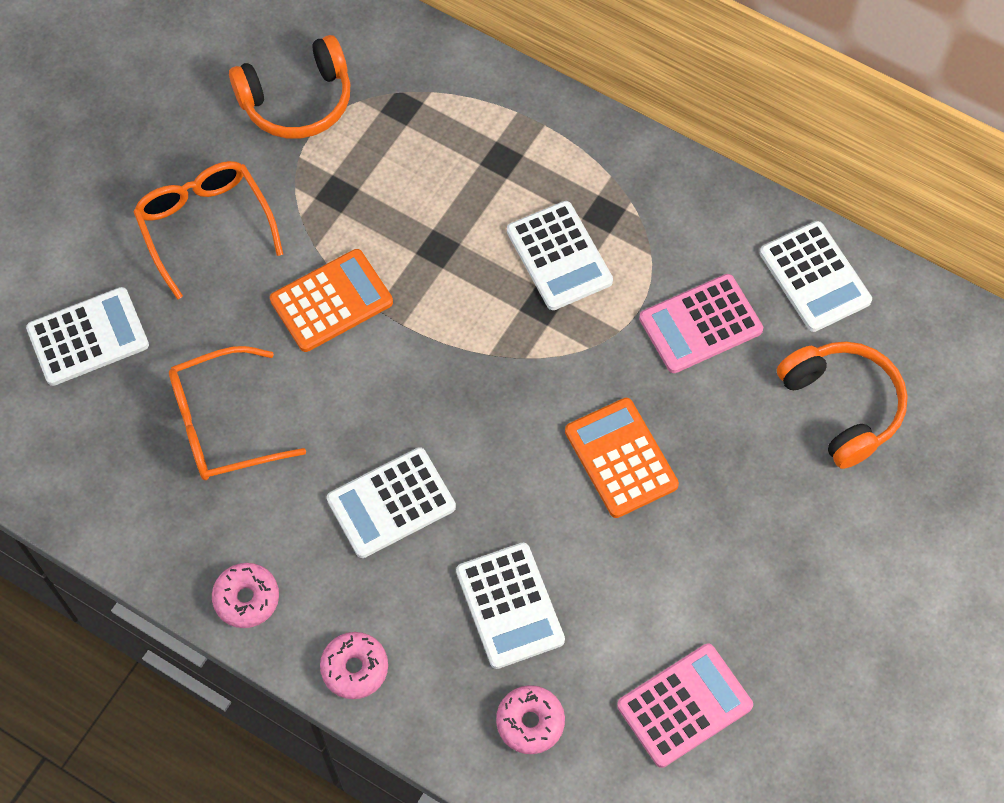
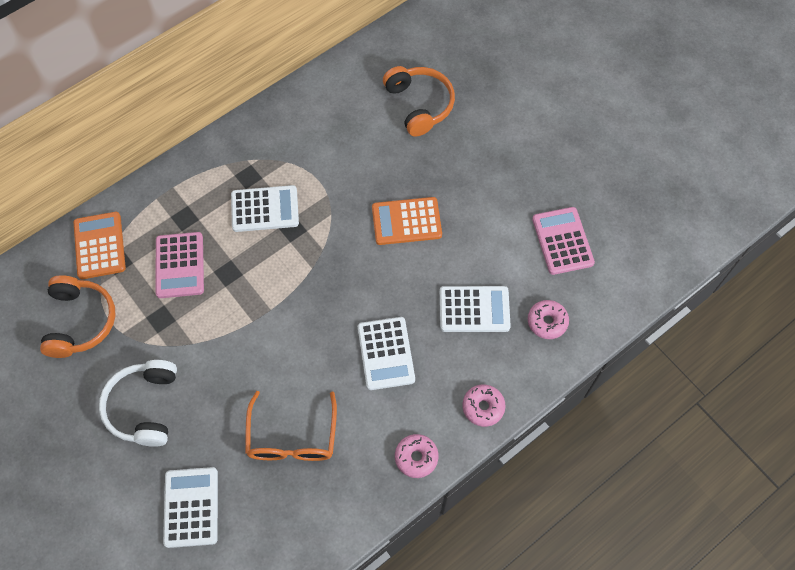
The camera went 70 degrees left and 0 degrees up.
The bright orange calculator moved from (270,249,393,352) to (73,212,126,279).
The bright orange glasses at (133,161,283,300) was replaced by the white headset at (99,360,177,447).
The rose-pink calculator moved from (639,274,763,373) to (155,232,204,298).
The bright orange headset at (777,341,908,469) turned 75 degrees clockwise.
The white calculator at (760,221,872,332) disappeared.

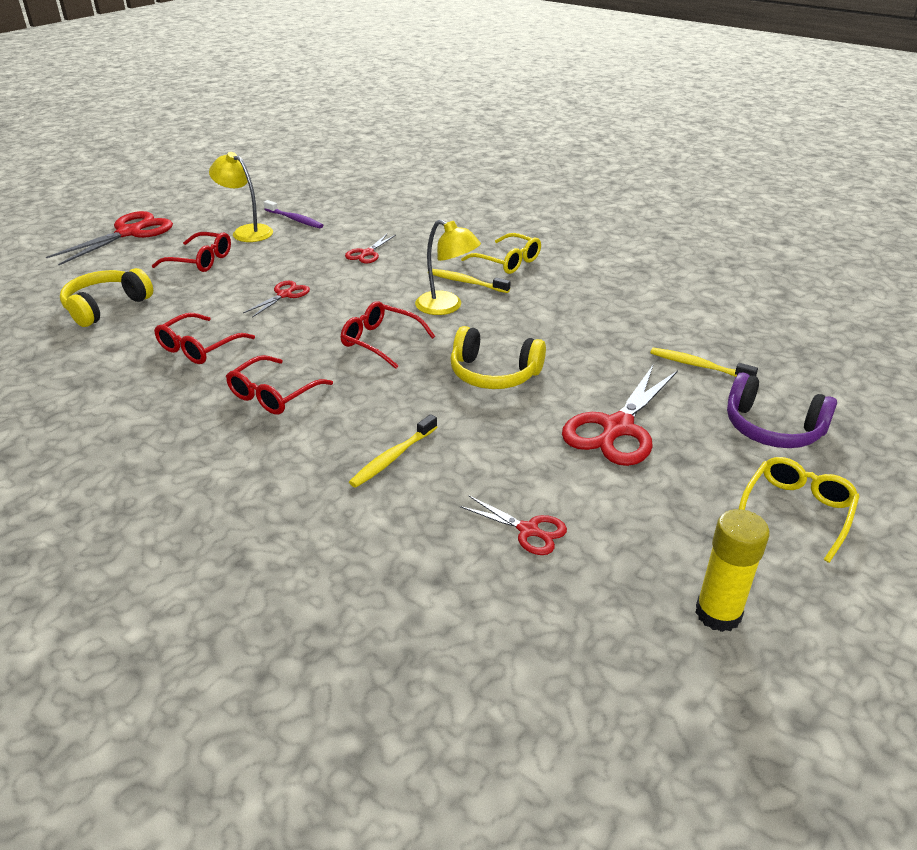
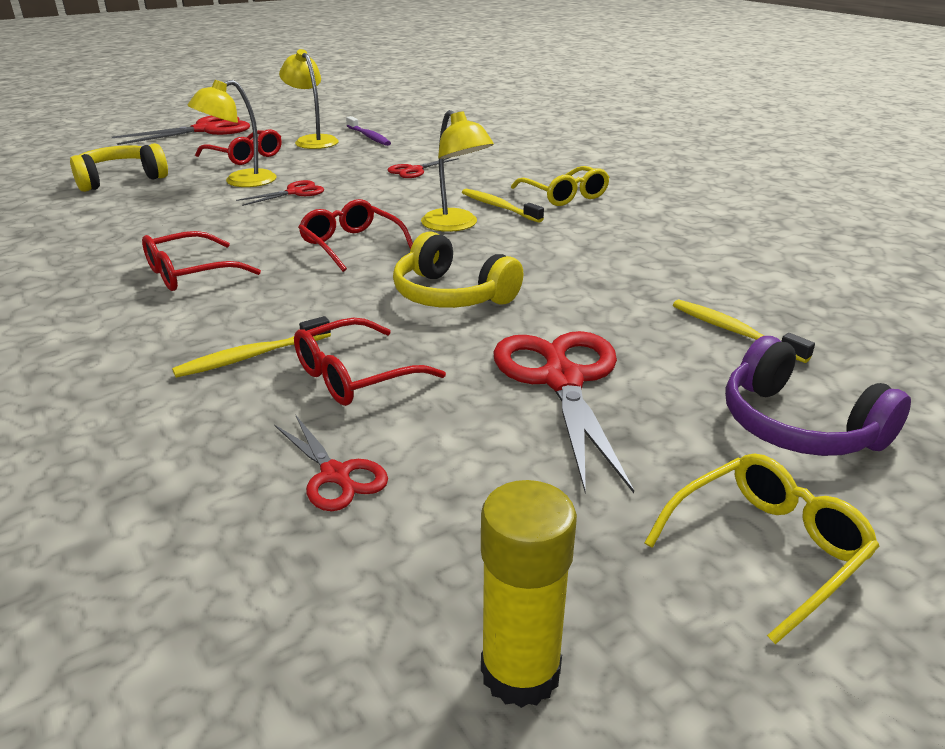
The camera went 20 degrees right and 5 degrees down.
The yellow reading lamp at (187,80,276,187) appeared.
The scarlet glasses moved from (154,313,255,364) to (294,317,446,406).
The scarlet pair of scissors at (562,365,678,466) turned 120 degrees clockwise.

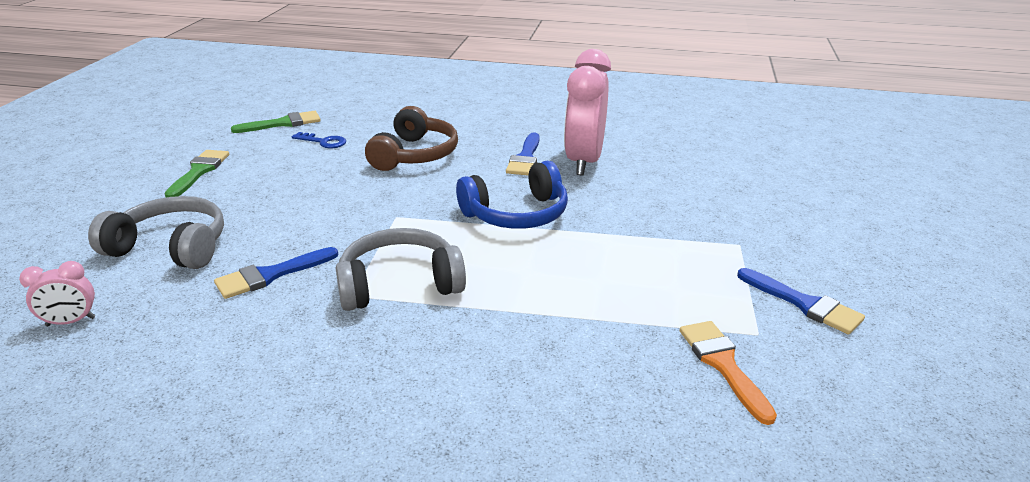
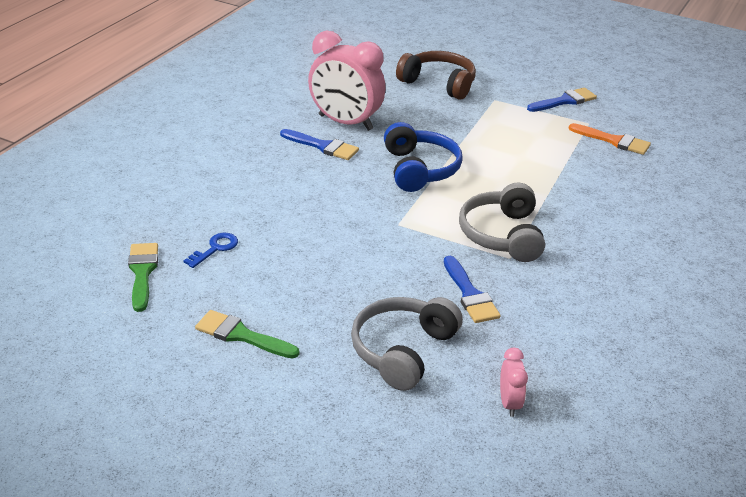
The camera went 75 degrees left and 5 degrees up.
The russet headset moved from (365,106,458,171) to (396,51,476,100).
The bright orange paint brush at (680,321,777,425) turned 150 degrees counterclockwise.

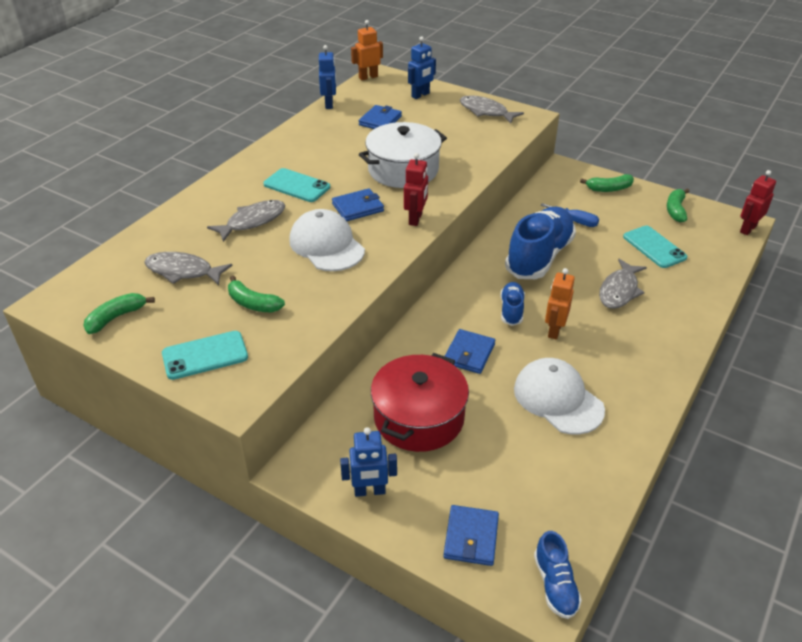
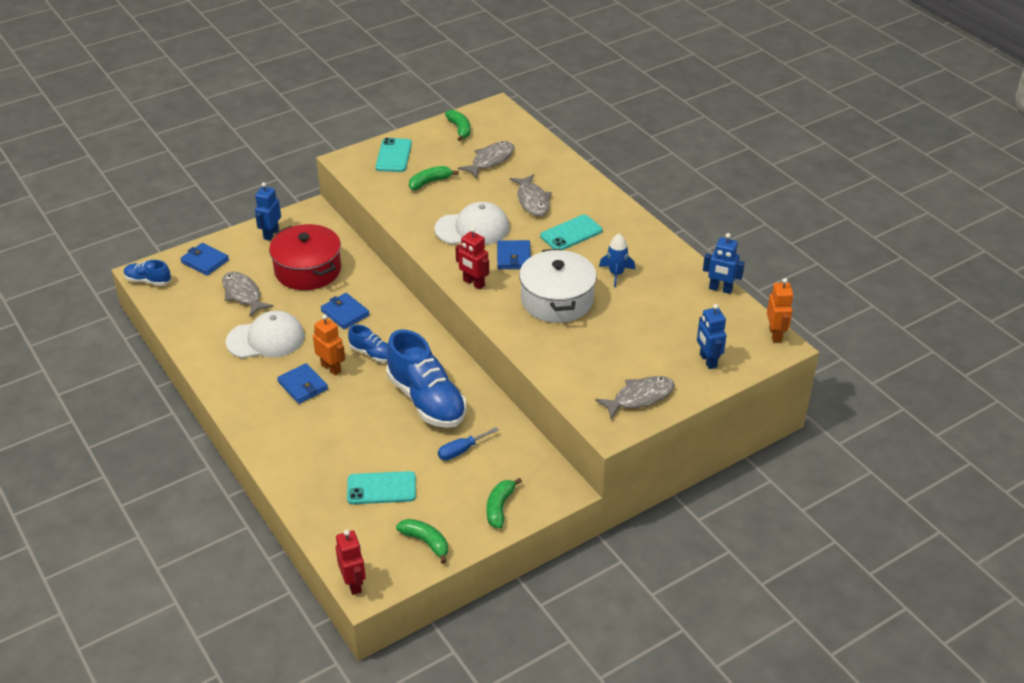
The camera went 115 degrees right and 0 degrees up.
The ash-grey fish figure moved from (599,259,647,309) to (222,272,274,317).
The blue wallet moved from (359,105,402,129) to (277,363,328,404).
The blue spaceship at (599,234,635,287) appeared.

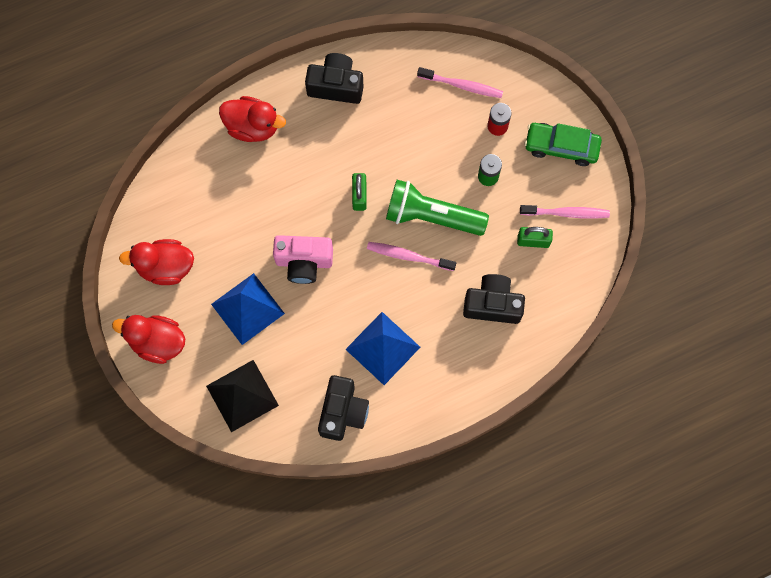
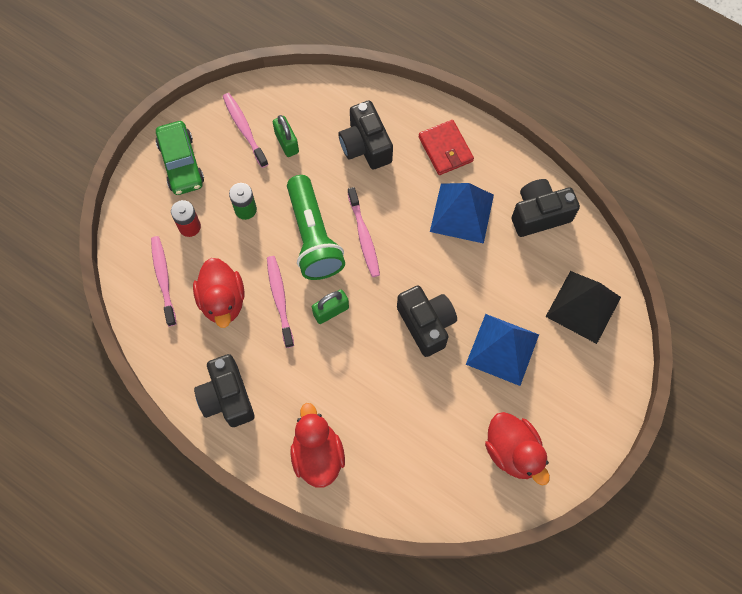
The camera went 120 degrees left and 5 degrees down.
The scarlet rubber duck moved from (112,315,185,364) to (193,258,245,328).
The rose-pink dental brush at (267,256,294,348) appeared.
The rose-pink compact camera at (273,235,333,284) became the black compact camera at (397,286,457,357).
The scarlet wallet at (418,120,474,175) appeared.

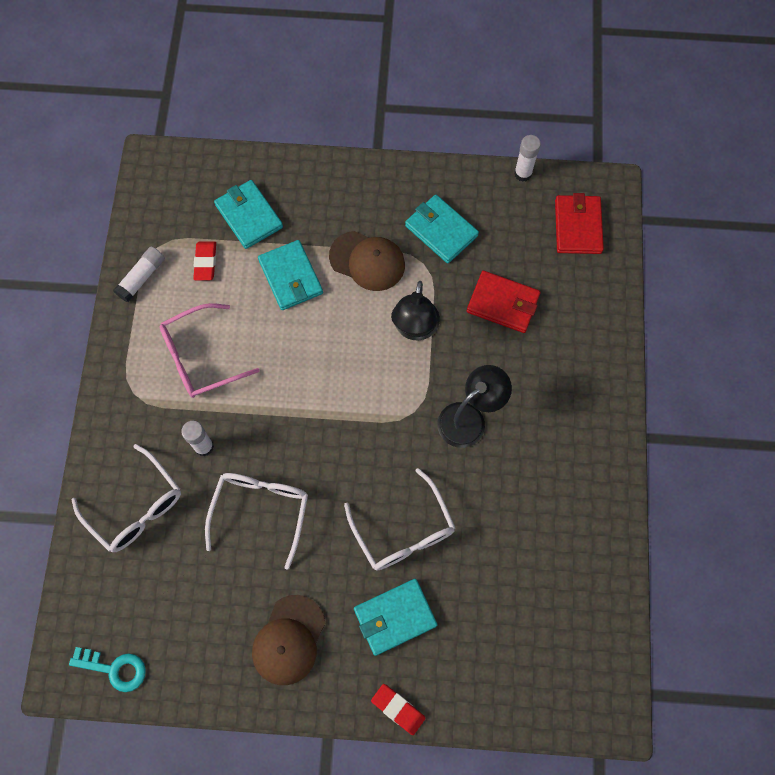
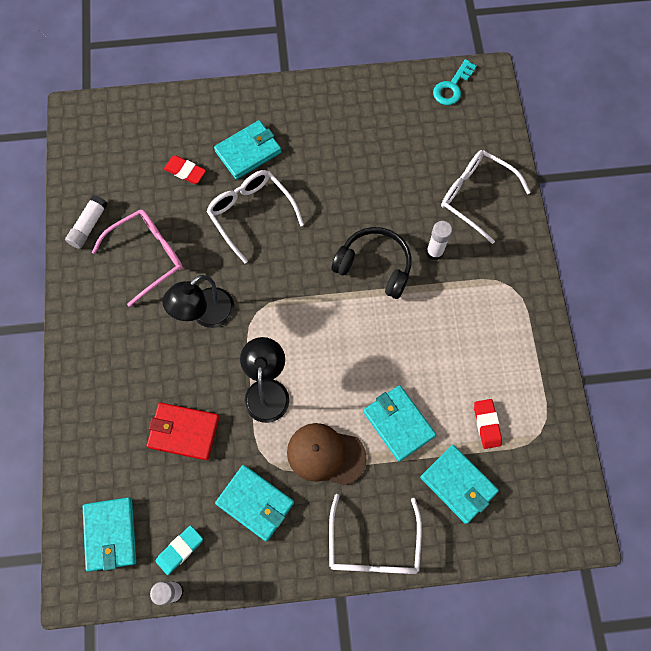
The camera went 170 degrees right and 0 degrees up.
The white glue moved from (113,247,165,302) to (65,195,108,249).
The scarlet wallet at (555,193,604,254) became the turquoise wallet at (83,497,137,572).
The rose-pink glasses moved from (160,303,260,398) to (92,210,183,307).
The turquoise pencil eraser at (156,526,203,575) appeared.
The scarlet pencil eraser moved from (371,684,425,735) to (164,155,206,184).
The white glasses moved from (205,473,308,570) to (329,494,422,574).
The black headset at (331,227,411,299) appeared.
The turquoise key at (69,647,146,692) turned 60 degrees counterclockwise.
The russet cap at (252,595,325,685) disappeared.

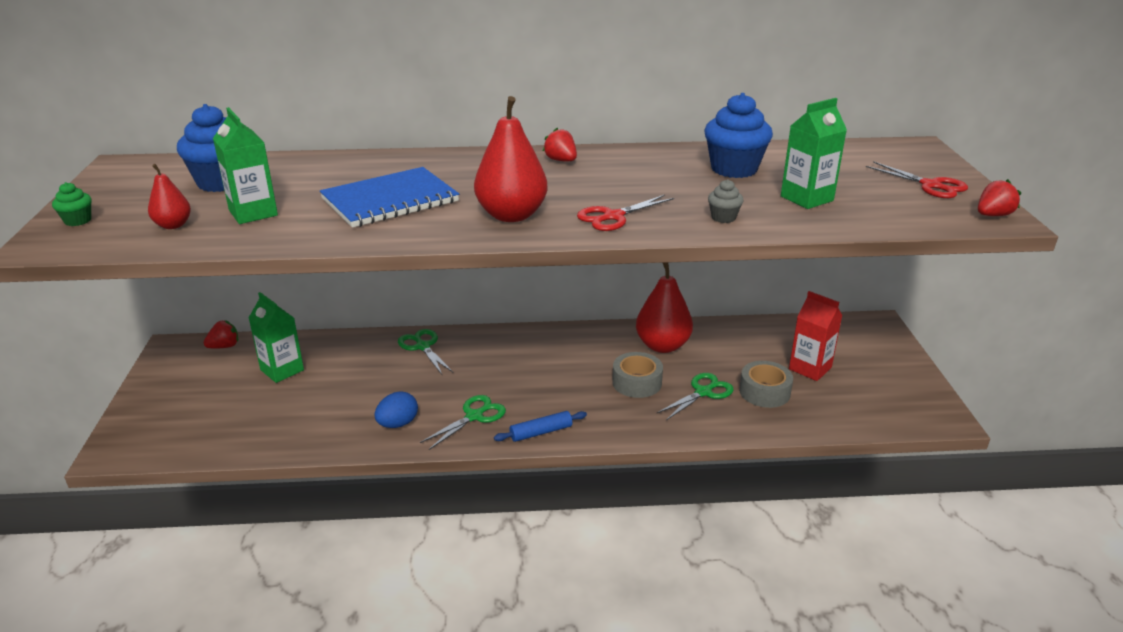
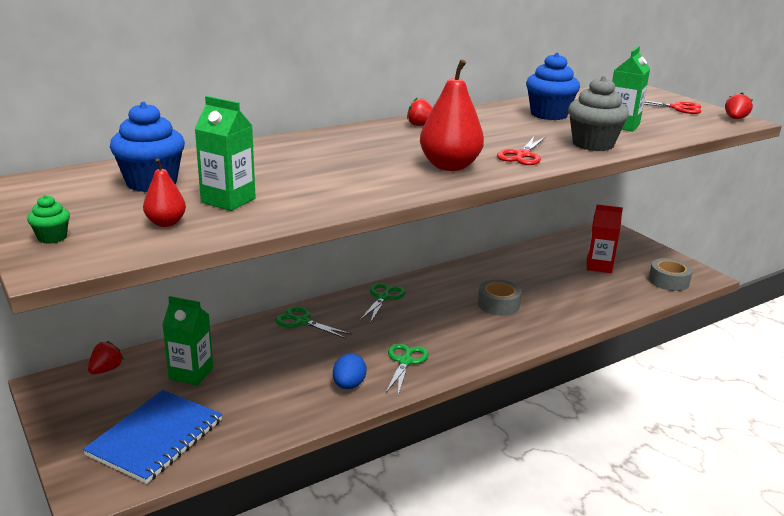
The camera went 30 degrees left and 5 degrees down.
The blue notebook moved from (320,167,459,228) to (83,390,222,484).
The green pair of scissors moved from (656,373,734,420) to (360,283,406,323).
The ash-grey cupcake at (708,179,744,223) changed to 2.12 times the size.
The ash-grey sticky tape moved from (739,361,793,408) to (649,258,693,291).
The blue dough roller at (494,411,587,442) disappeared.
The scarlet pear fruit at (636,263,693,353) disappeared.

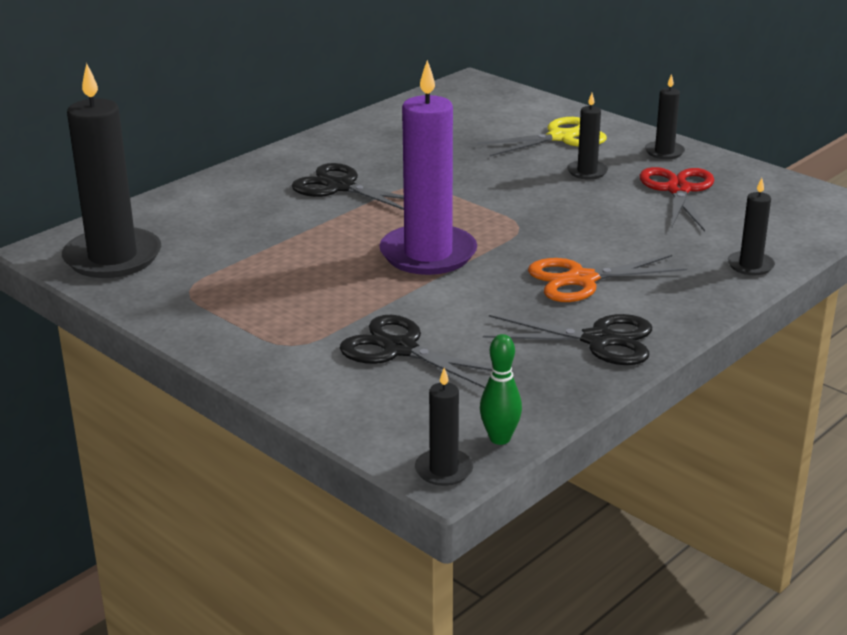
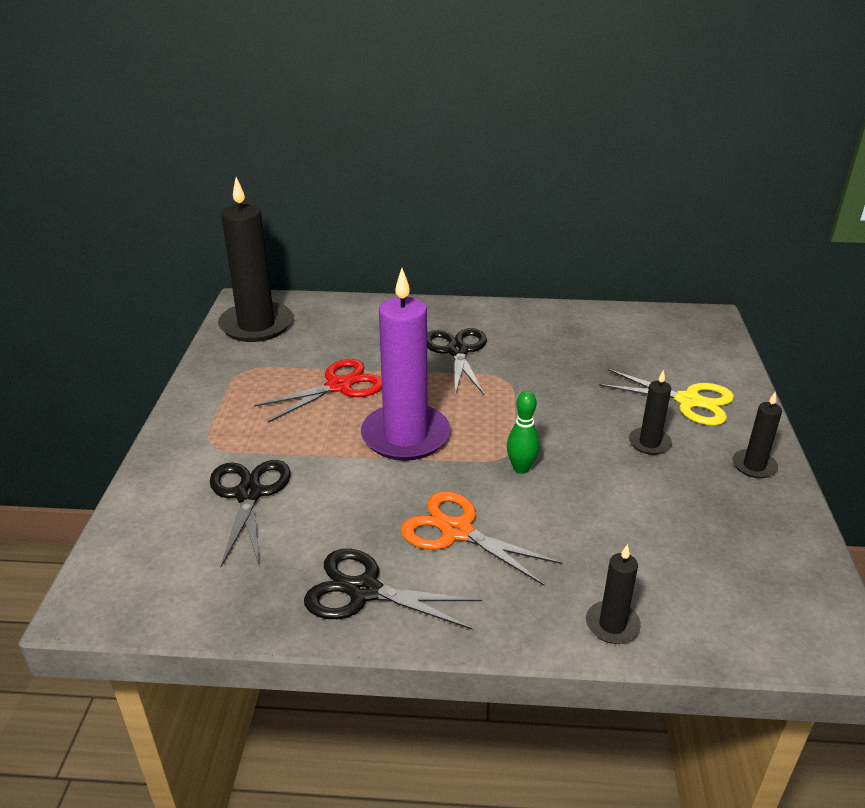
The camera went 50 degrees right and 5 degrees up.
The scarlet pair of scissors moved from (639,167,714,231) to (254,359,382,423).
The black pair of scissors at (483,314,652,365) turned 135 degrees clockwise.
The green skittle moved from (480,334,522,445) to (507,391,540,474).
The black wax candle at (415,368,473,486) disappeared.

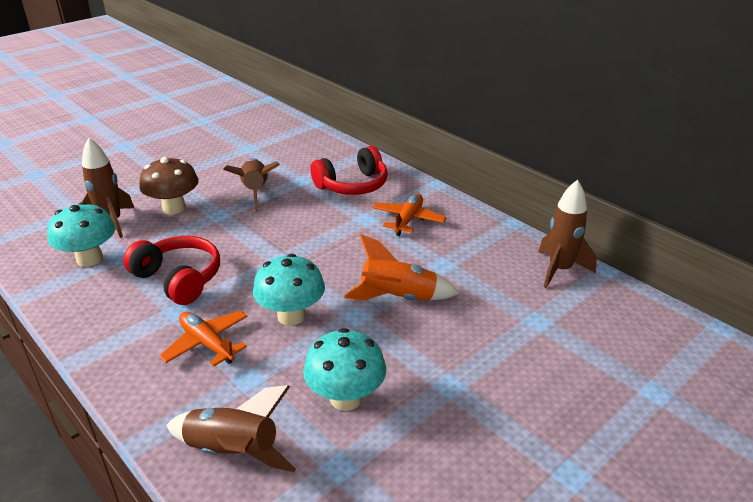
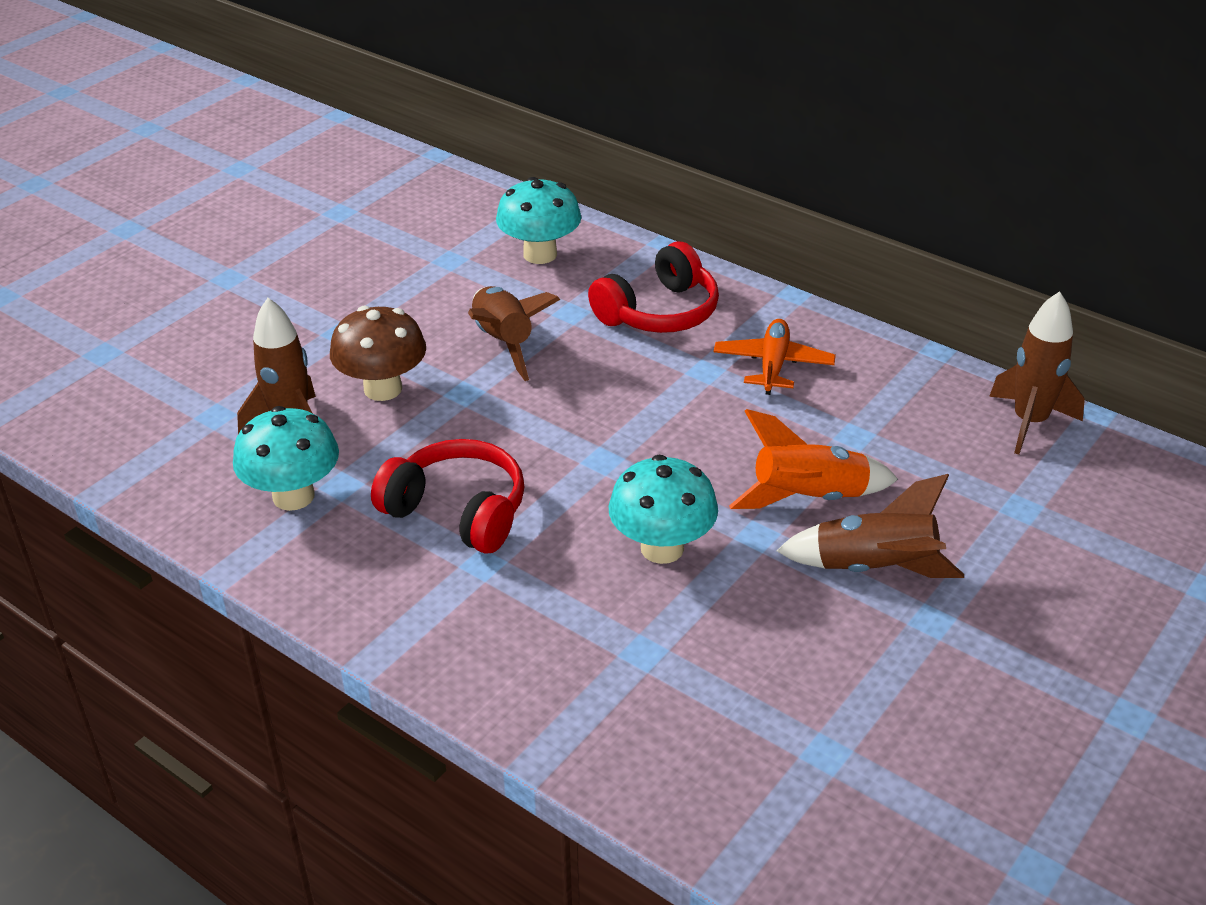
The camera went 10 degrees left and 5 degrees up.
The turquoise mushroom moved from (303,328,386,411) to (496,177,581,264).
The russet spaceship moved from (166,385,296,472) to (777,474,964,578).
The bright orange plane at (159,310,248,366) disappeared.

